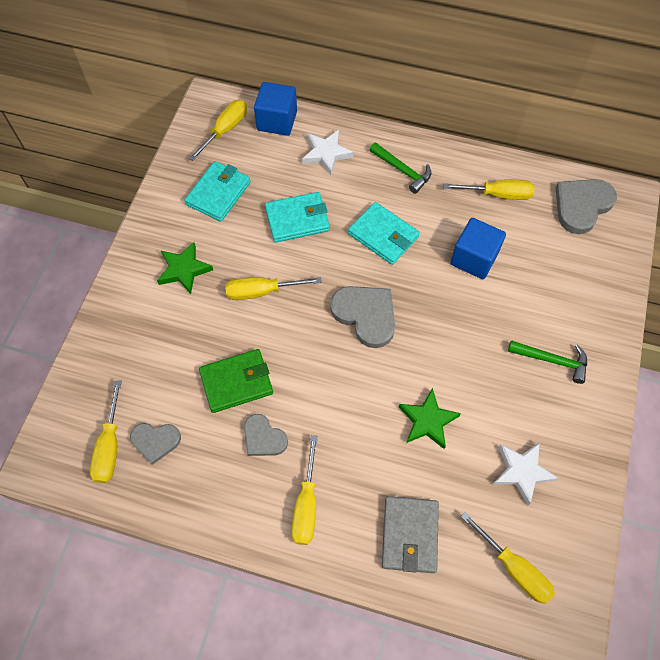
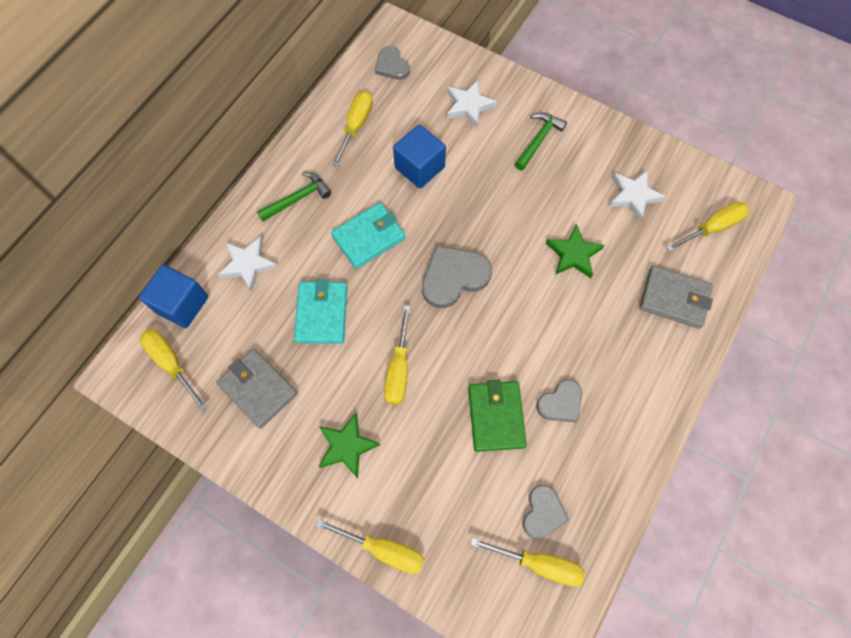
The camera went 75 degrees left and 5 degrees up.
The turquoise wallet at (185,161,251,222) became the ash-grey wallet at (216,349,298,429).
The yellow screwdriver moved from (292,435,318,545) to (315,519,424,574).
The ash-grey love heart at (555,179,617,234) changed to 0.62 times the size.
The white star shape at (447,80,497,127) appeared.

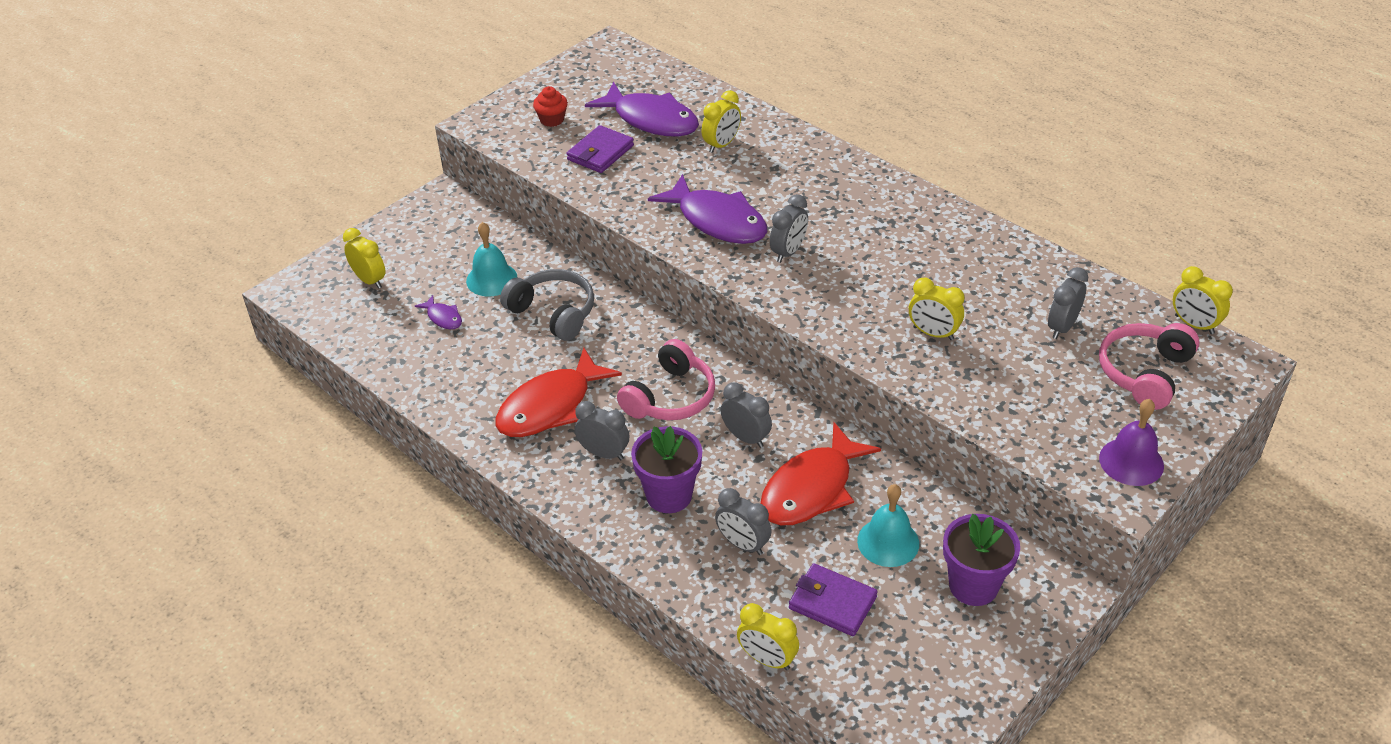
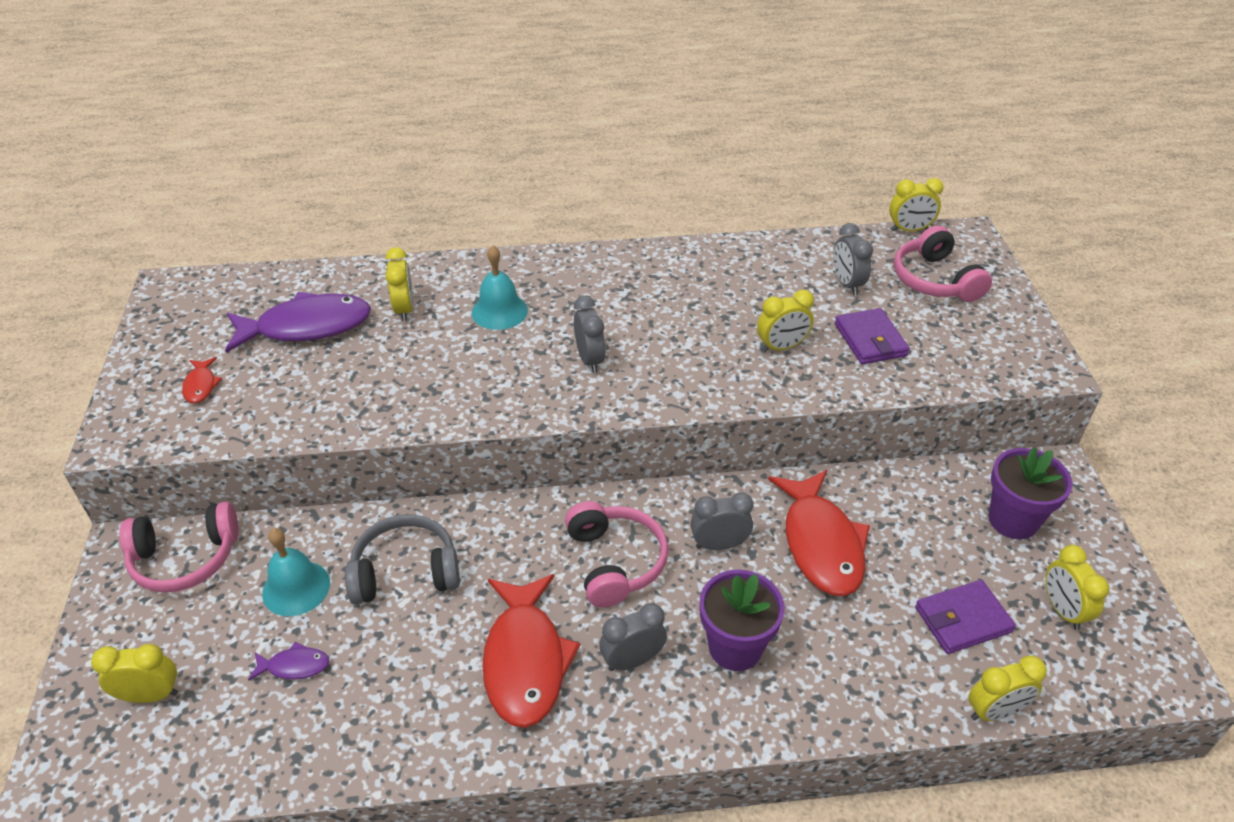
The camera went 50 degrees left and 0 degrees up.
The rose-pink headset at (120,502,239,592) appeared.
The scarlet cupcake at (533,86,568,127) was replaced by the scarlet fish figure at (182,357,222,403).
The turquoise hand bell moved from (857,484,919,567) to (472,245,528,330).
The royal purple wallet moved from (566,125,634,173) to (835,308,910,364).
The yellow bedside clock at (1046,545,1109,630) appeared.
The royal purple fish figure at (648,174,767,244) disappeared.
The ash-grey bedside clock at (715,488,772,555) disappeared.
The royal purple hand bell at (1099,399,1164,486) disappeared.

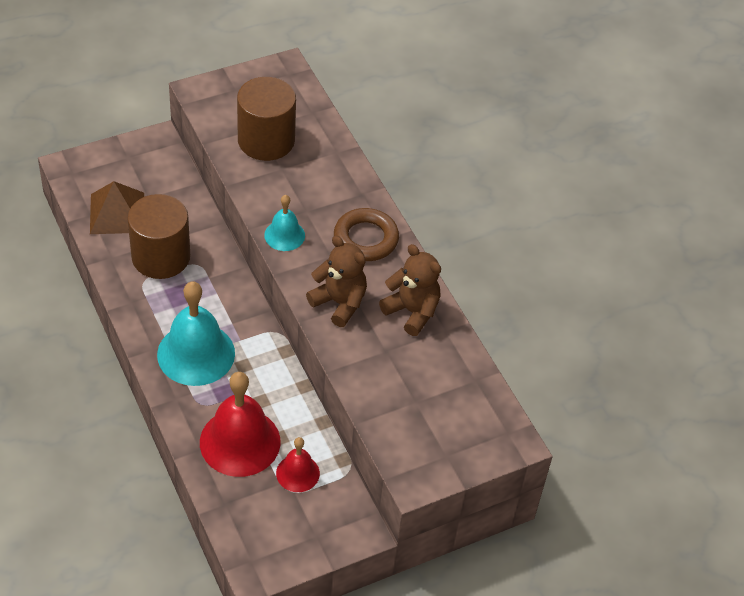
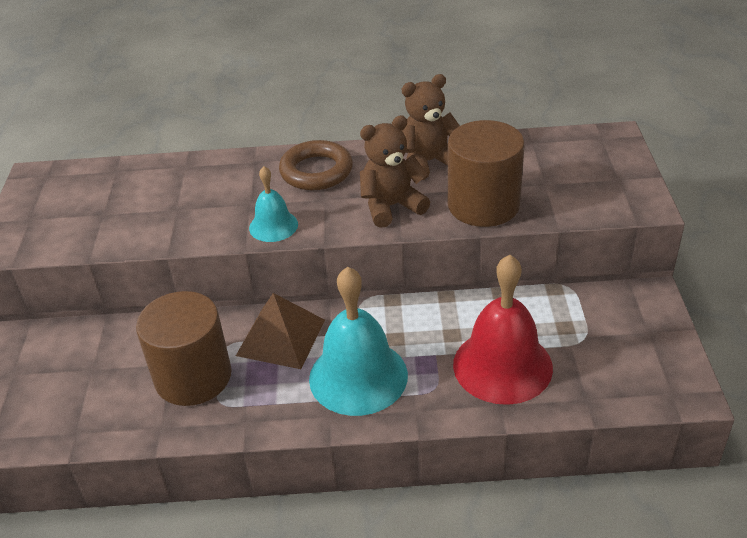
The camera went 60 degrees left and 10 degrees down.
The russet pyramid moved from (90,181,144,234) to (236,293,325,369).
The russet cylinder moved from (237,77,296,161) to (448,120,525,227).
The scarlet hand bell at (276,437,320,492) disappeared.

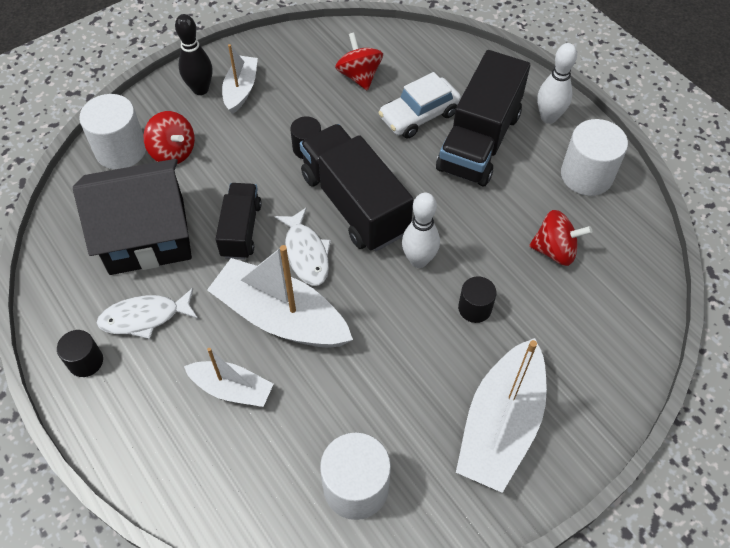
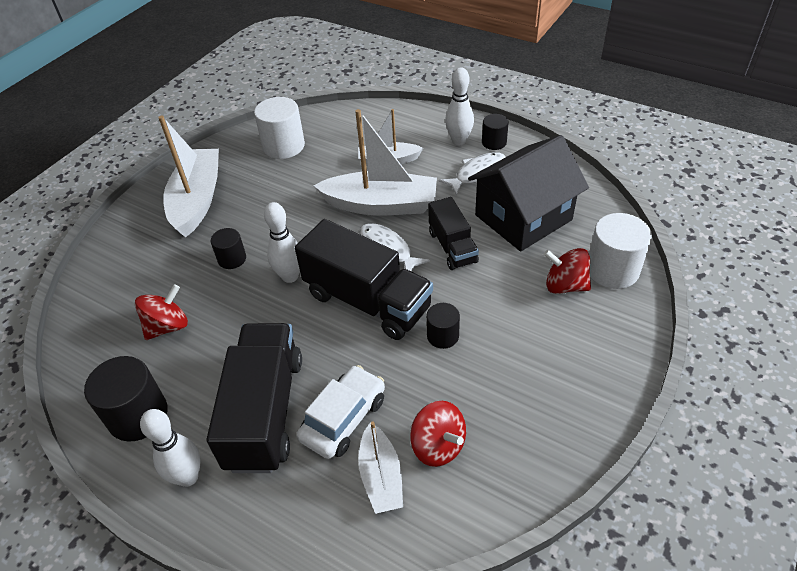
The camera went 160 degrees right and 10 degrees down.
The white cylinder at (561,119,628,196) became the black cylinder at (84,356,168,441).
The scarlet whirligig at (529,210,592,266) turned 150 degrees clockwise.
The white boat moved from (222,44,258,114) to (358,422,403,514).
The white skittle at (445,67,474,145) appeared.
The black skittle at (175,14,212,95) disappeared.

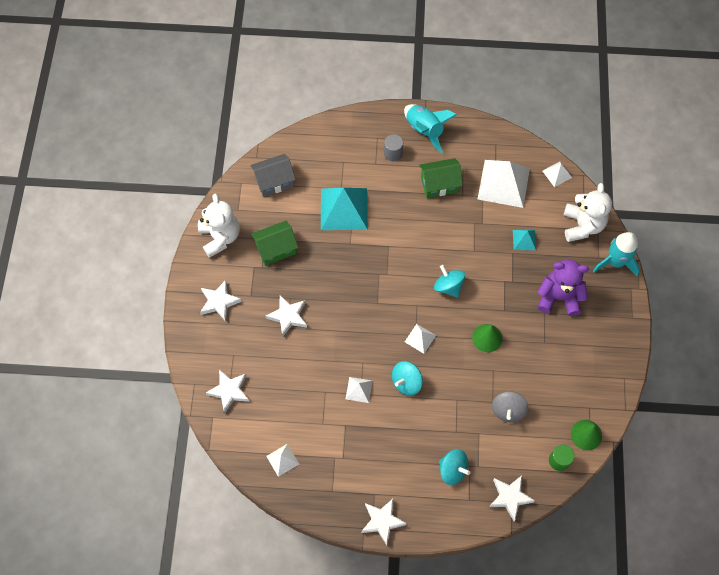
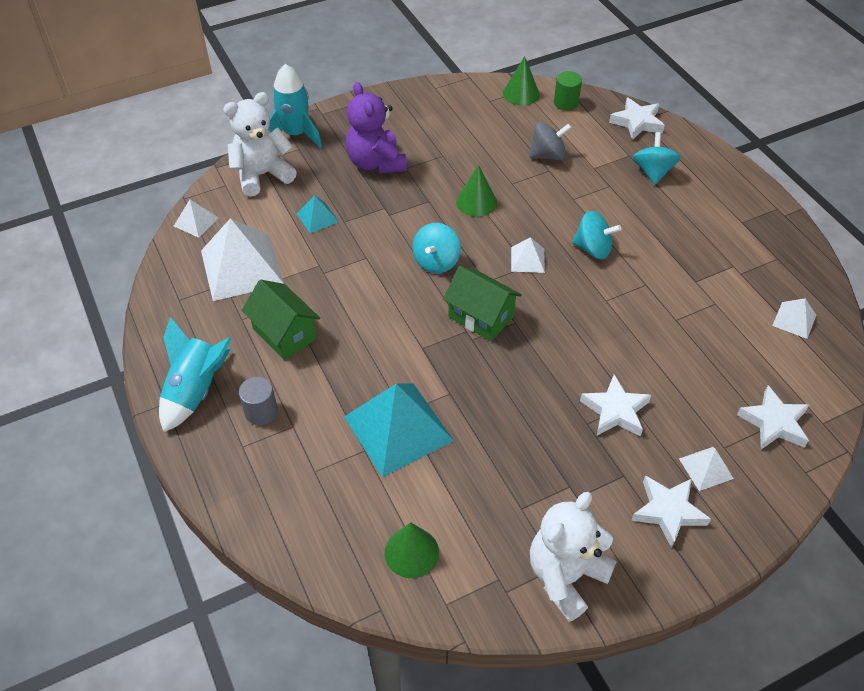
The camera went 120 degrees left and 15 degrees down.
The ash-grey toy house at (250,154,296,197) was replaced by the green cone at (385,522,439,578).
The green toy house moved from (251,221,298,266) to (443,266,522,341).
The white pyramid moved from (346,377,373,403) to (679,447,734,491).
The white star shape at (361,499,407,545) disappeared.

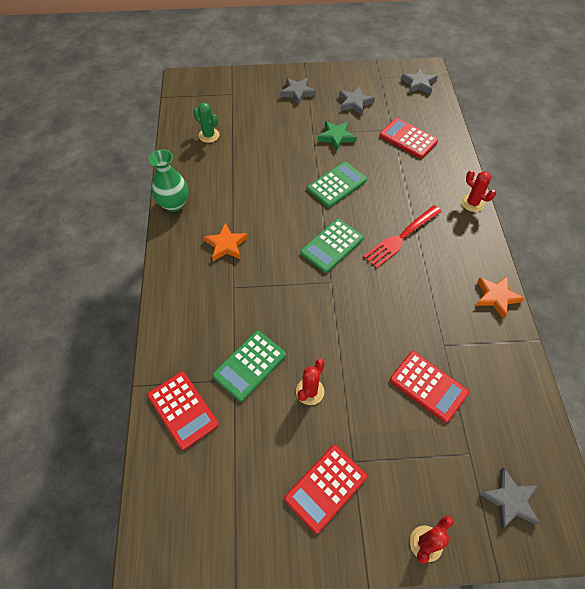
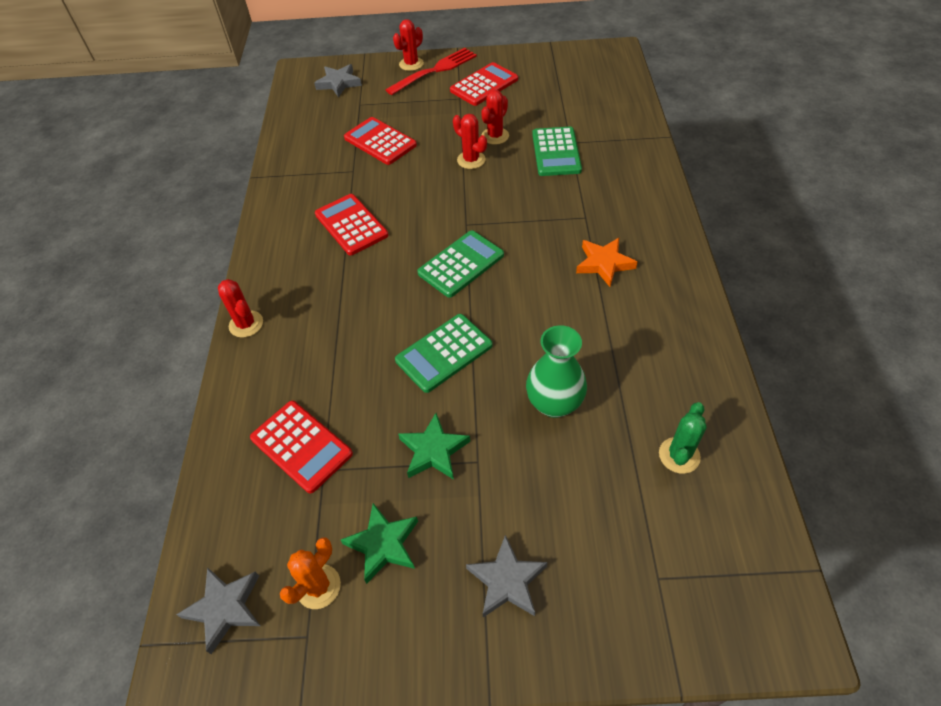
The camera went 175 degrees left and 5 degrees down.
The bright orange prickly plant at (280,538,341,609) appeared.
The scarlet calculator moved from (147,372,219,450) to (315,194,388,255).
The ash-grey star shape at (339,87,375,115) became the green star shape at (341,503,418,584).
The scarlet dinner fork moved from (363,205,442,269) to (386,48,477,95).
The scarlet prickly plant at (453,114,487,169) appeared.
The green flower vase moved from (148,149,189,212) to (526,325,587,418).
The green calculator at (212,331,286,402) turned 135 degrees clockwise.
The green prickly plant at (193,103,219,143) turned 75 degrees clockwise.
The bright orange star shape at (476,276,525,319) disappeared.

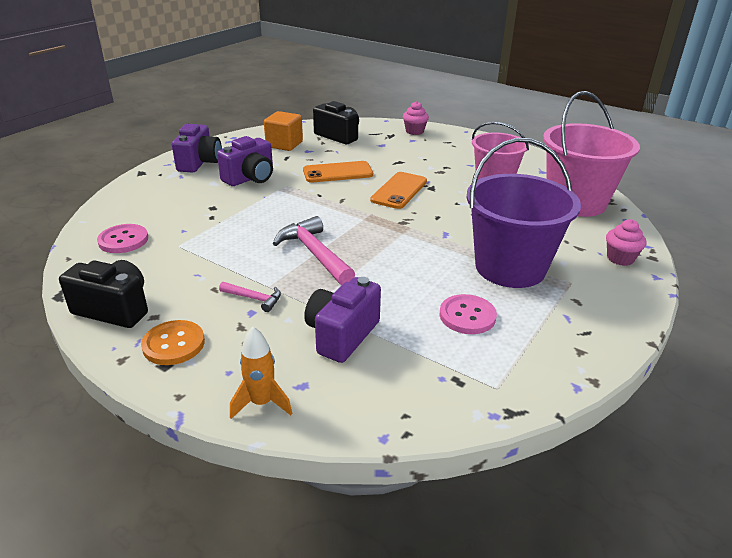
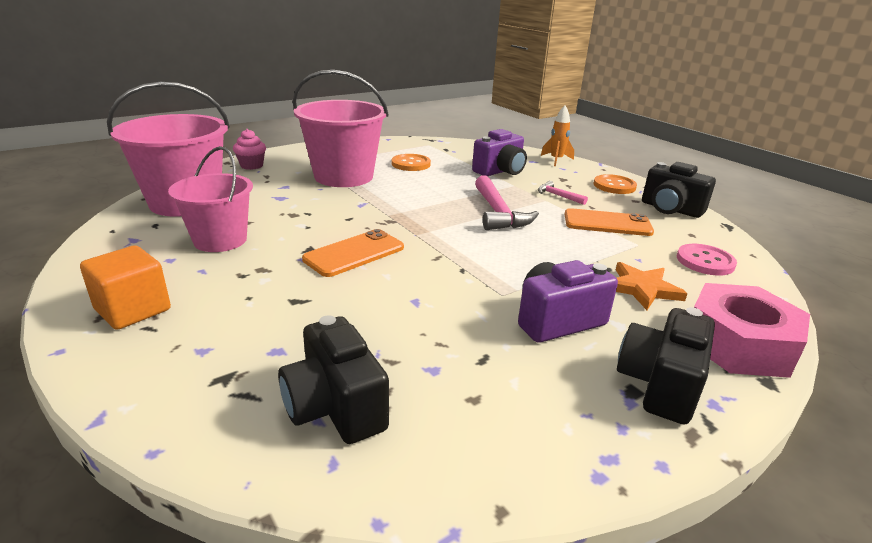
The camera went 160 degrees left and 5 degrees down.
The bright orange solid cube moved from (264,111,303,151) to (80,245,171,330).
The royal purple bucket at (467,138,581,288) became the rose-pink bucket at (293,70,389,187).
The rose-pink shirt button at (440,294,497,334) became the bright orange shirt button at (392,154,431,171).
The bright orange phone moved from (303,161,373,183) to (564,208,654,236).
The bright orange star shape at (616,262,688,310) appeared.
The royal purple compact camera at (172,124,222,172) became the black compact camera at (617,307,715,425).
The rose-pink hex nut at (694,283,810,378) appeared.
The rose-pink cupcake at (403,101,429,135) disappeared.

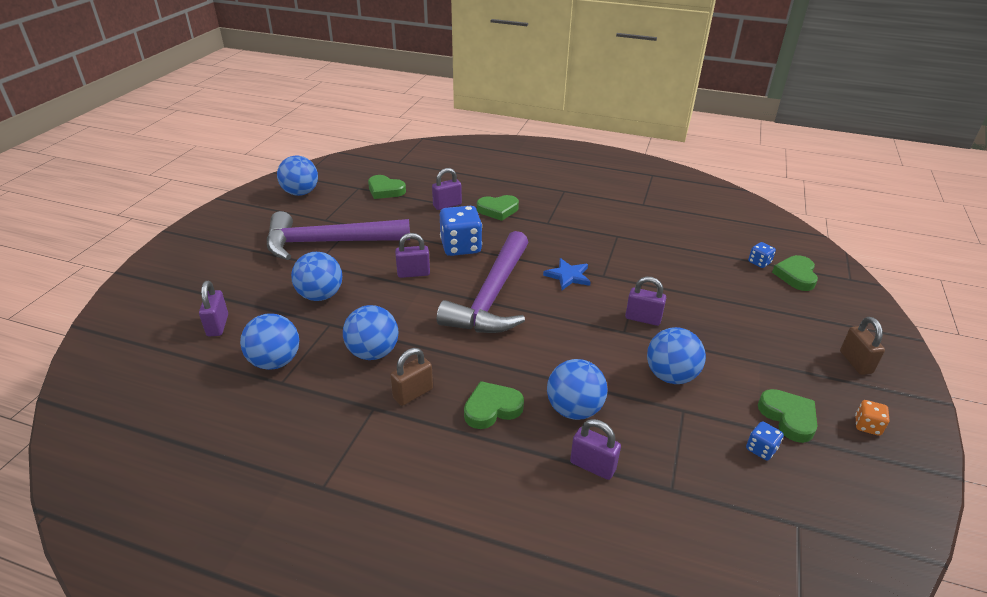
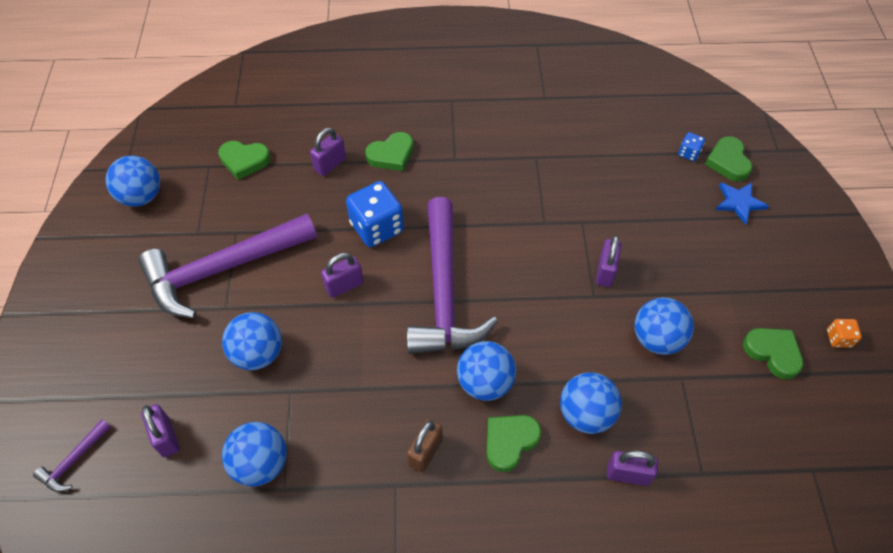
The camera went 20 degrees left and 20 degrees up.
The royal purple claw hammer at (33,419,111,492) appeared.
The blue ball moved from (343,305,398,360) to (457,341,516,401).
The royal purple small lock at (625,277,666,326) turned 75 degrees counterclockwise.
The blue star shape moved from (543,258,591,290) to (716,182,769,225).
The blue dice at (746,421,784,461) disappeared.
The russet small lock at (840,317,885,375) disappeared.

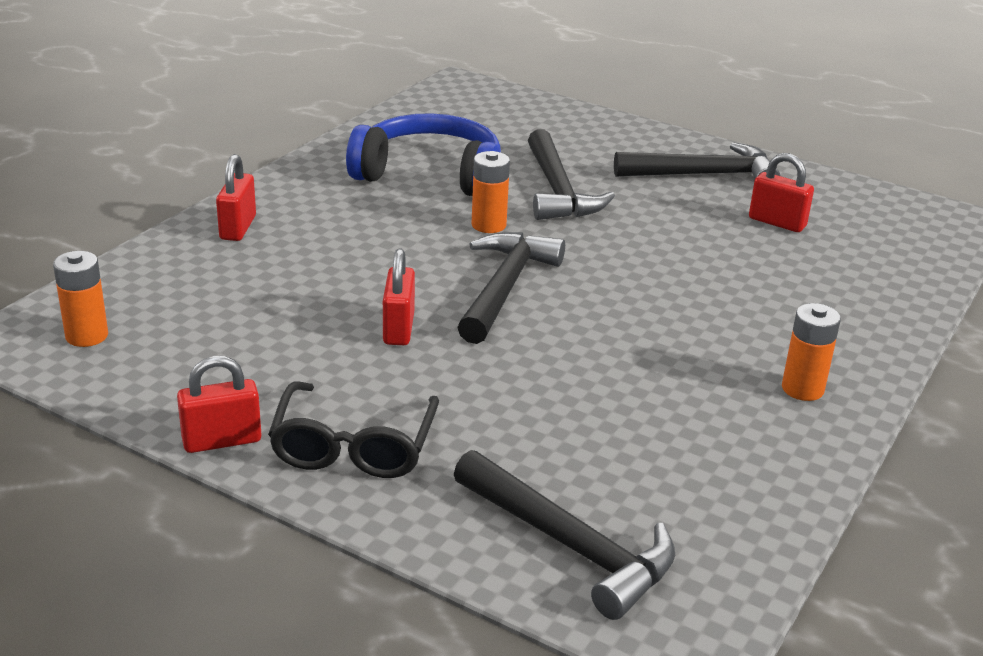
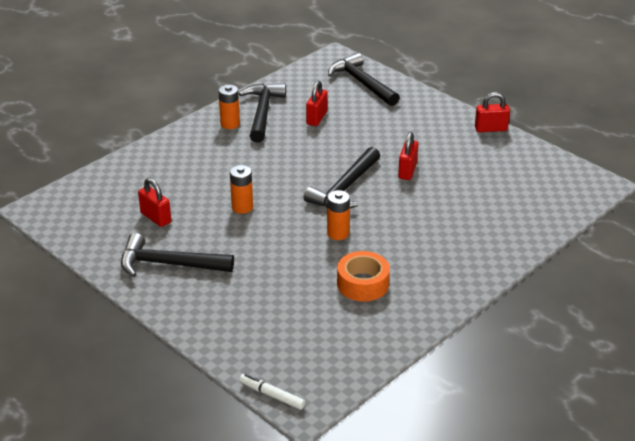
The camera went 165 degrees left and 5 degrees up.
The bright orange AA battery moved from (53,251,108,347) to (230,165,253,214).
The black claw hammer moved from (528,129,615,220) to (239,83,286,143).
The white felt pen at (239,374,305,410) appeared.
The scarlet small lock moved from (216,154,256,241) to (306,81,327,126).
The blue headset at (346,113,501,196) was replaced by the bright orange sticky tape at (337,251,390,302).
The black glasses at (268,382,439,478) disappeared.

